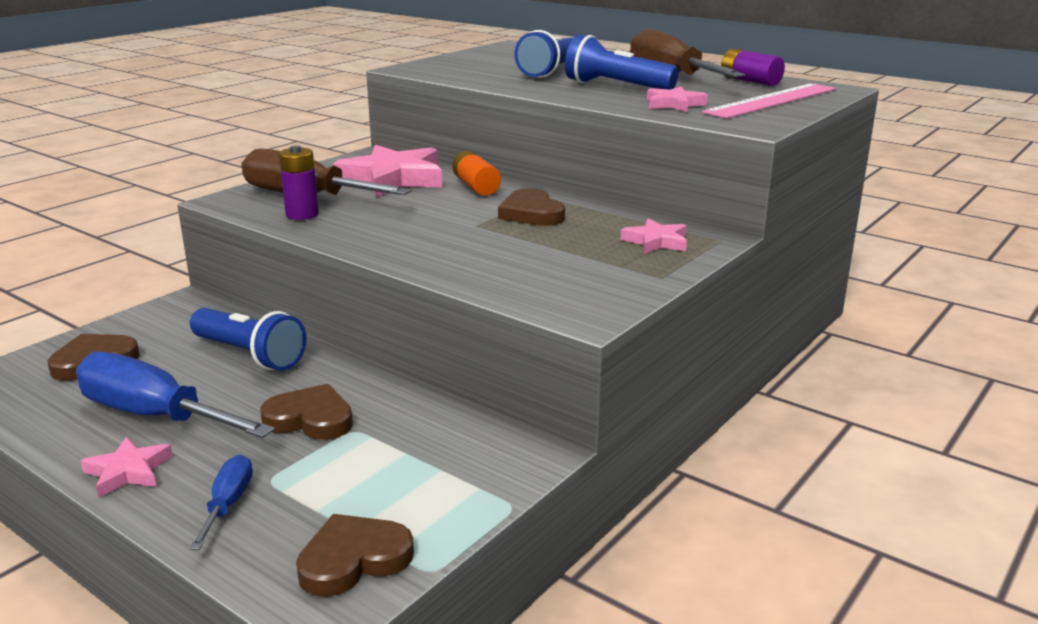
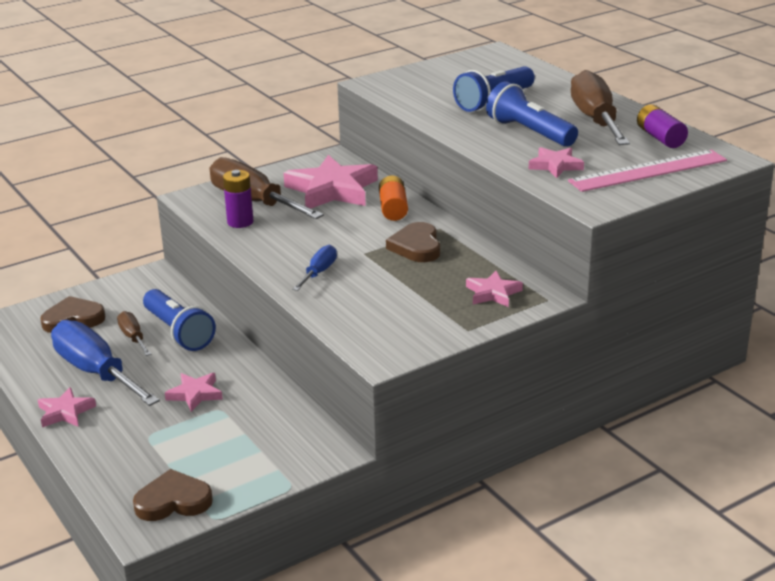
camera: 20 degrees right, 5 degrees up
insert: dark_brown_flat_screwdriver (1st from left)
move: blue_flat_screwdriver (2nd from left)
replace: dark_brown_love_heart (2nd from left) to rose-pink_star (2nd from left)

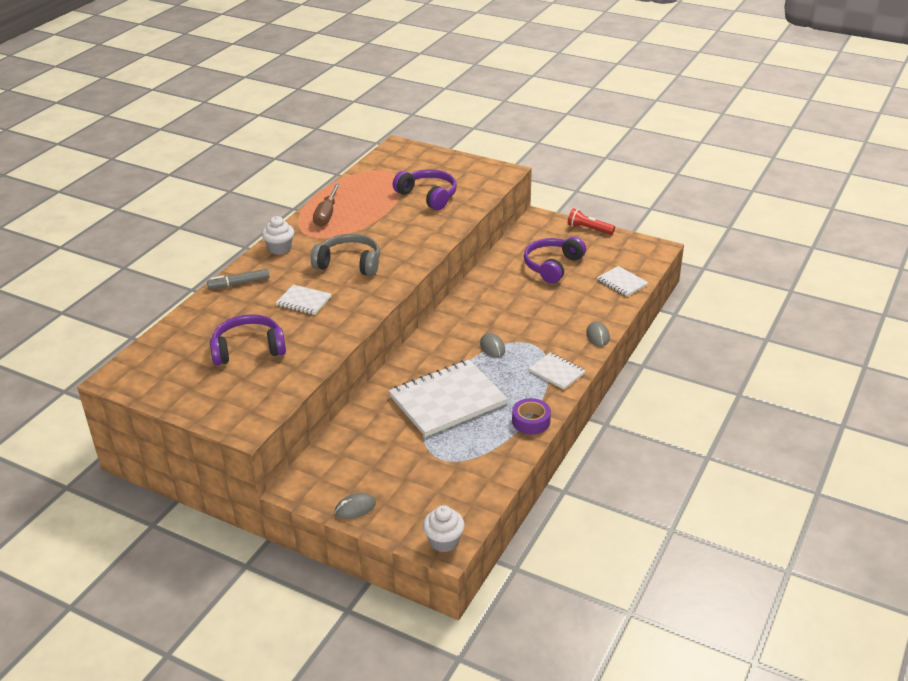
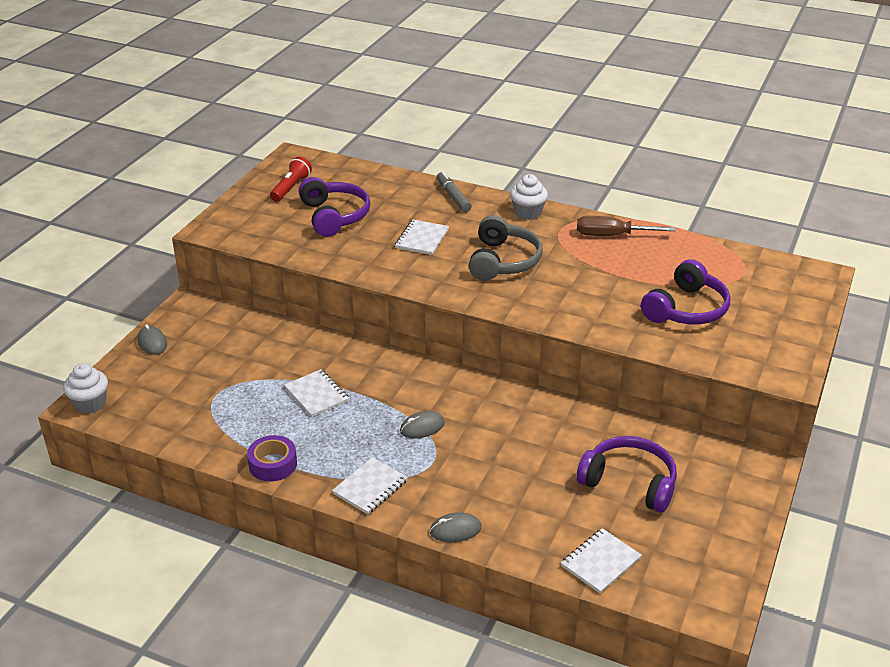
camera: 85 degrees right, 0 degrees up
move: red_flashlight
resize: snow-white_notepad (2nd from left in the first image) x0.49

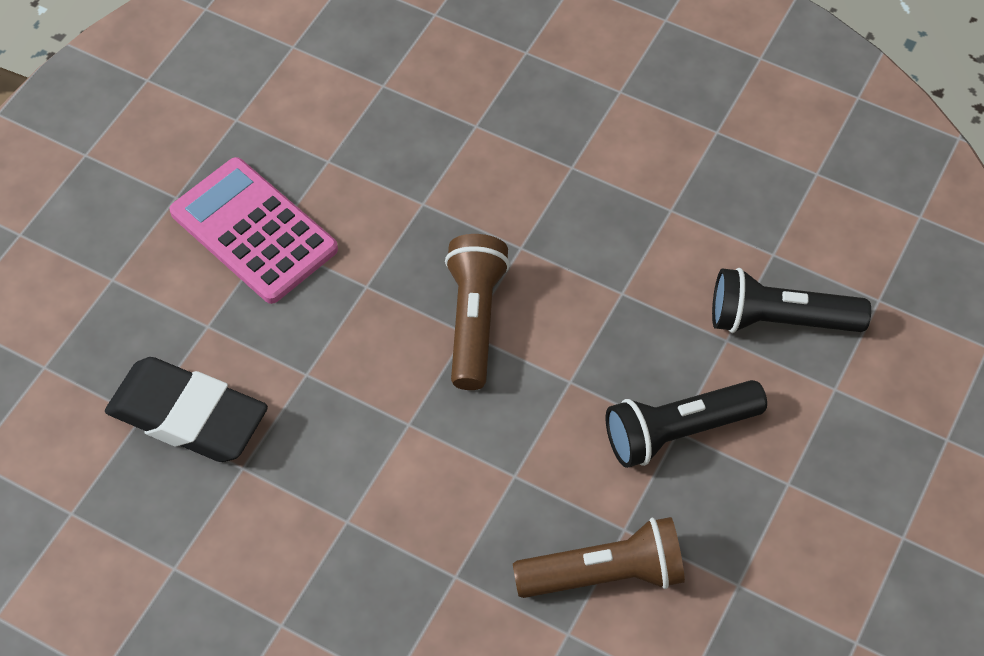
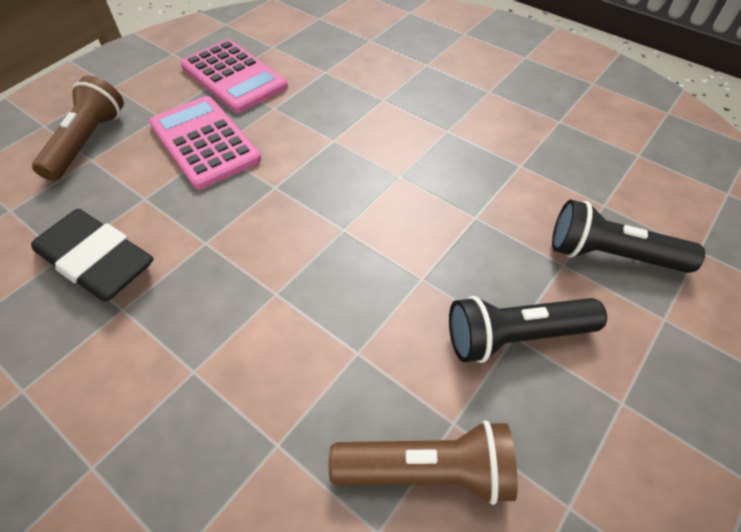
camera: 10 degrees right, 5 degrees down
insert: rose-pink_pocket_calculator (2nd from left)
move: dark_brown_flashlight (1st from left)

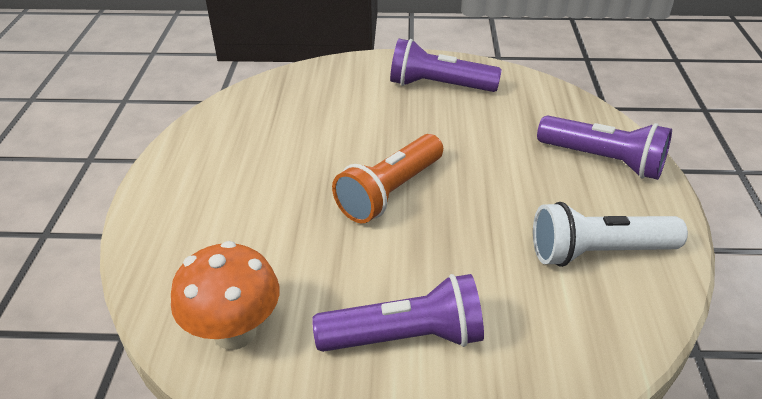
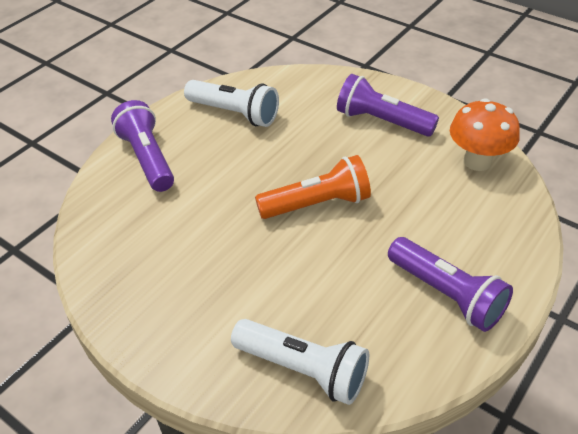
camera: 145 degrees left, 5 degrees up
insert: snow-white_flashlight (2nd from left)
move: royal_purple_flashlight (2nd from left in the first image) to royal_purple_flashlight (3rd from left)

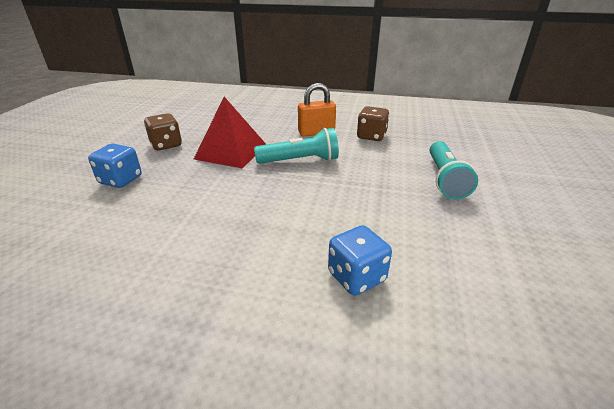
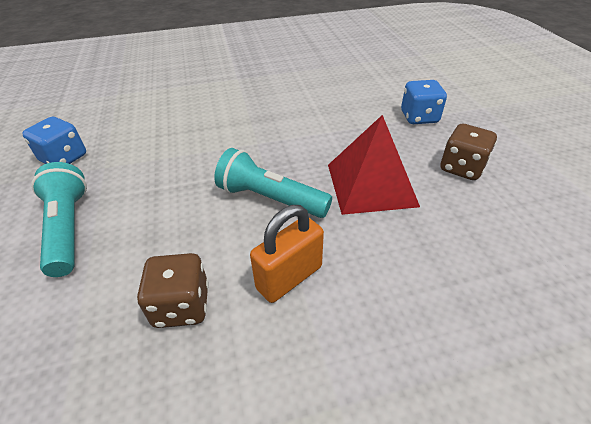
camera: 155 degrees right, 10 degrees up
move: blue_dice (2nd from left in the first image) to blue_dice (1st from left)
rotate: aqua_flashlight (1st from left in the first image) 60 degrees clockwise

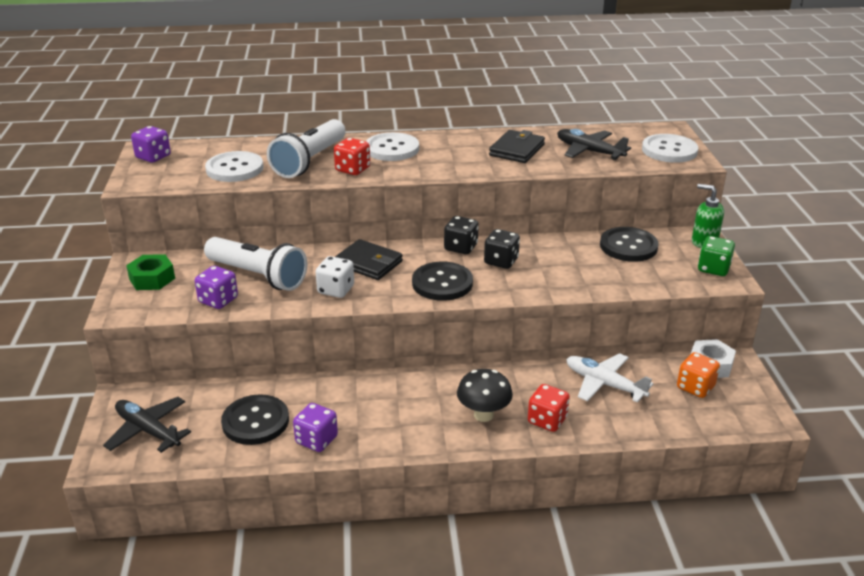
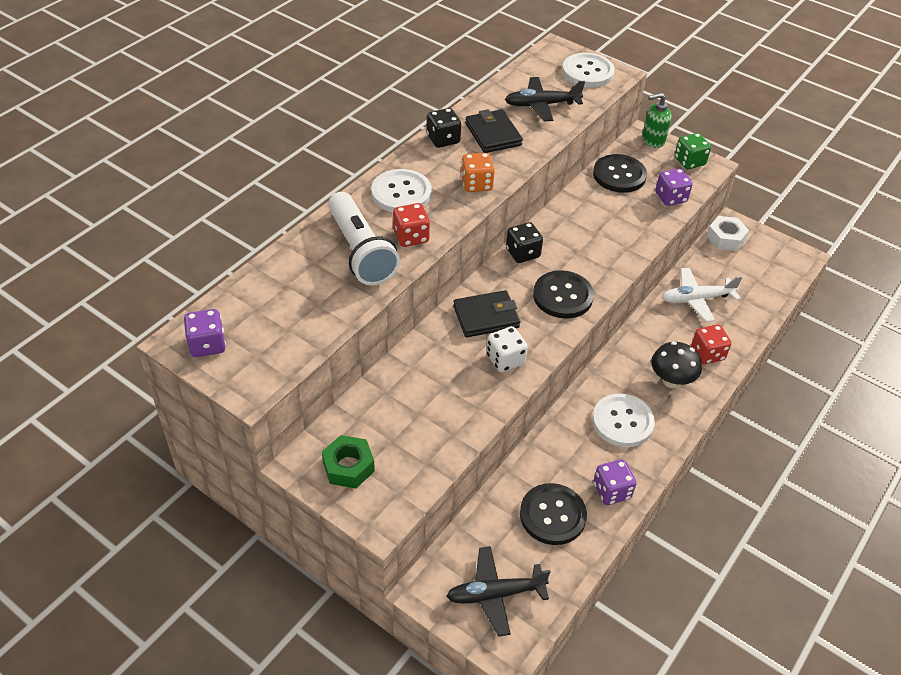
camera: 50 degrees left, 15 degrees up
delete: snow-white_flashlight (1st from left)
move: snow-white_shirt_button (1st from left in the first image) to snow-white_shirt_button (3rd from left); ebony_dice (2nd from left in the first image) to ebony_dice (1st from left); royal_purple_dice (2nd from left in the first image) to royal_purple_dice (3rd from left); orange-coloured_dice

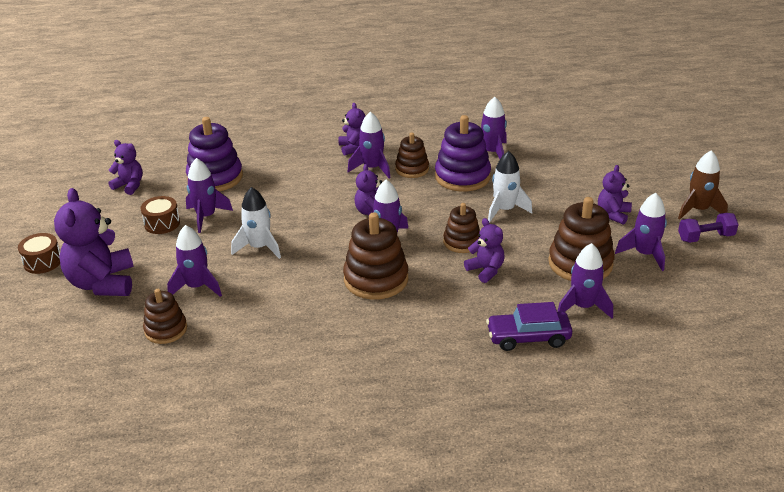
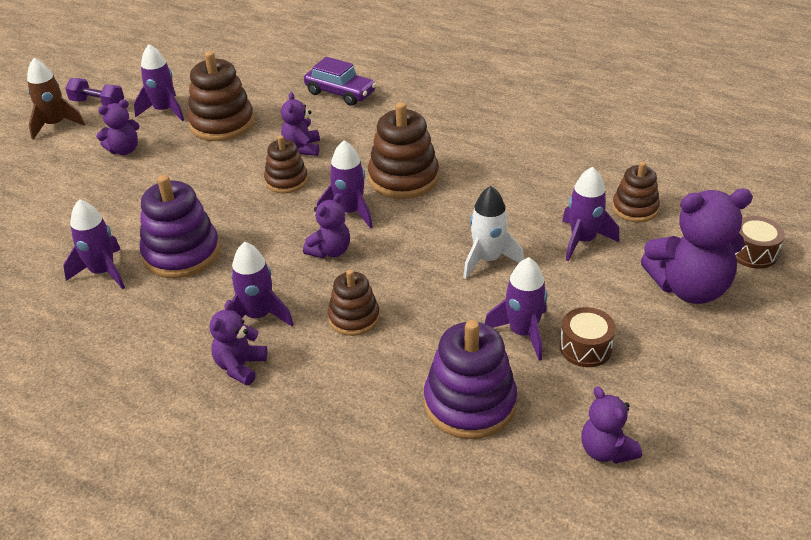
camera: 145 degrees left, 5 degrees up
delete: snow-white_spaceship (2nd from left); royal_purple_spaceship (6th from left)
move: dark_brown_stacking_rings (3rd from left); dark_brown_toy_drum (1st from left in the first image) to dark_brown_toy_drum (2nd from left)
rotate: royal_purple_teddy_bear (1st from left in the first image) 60 degrees clockwise

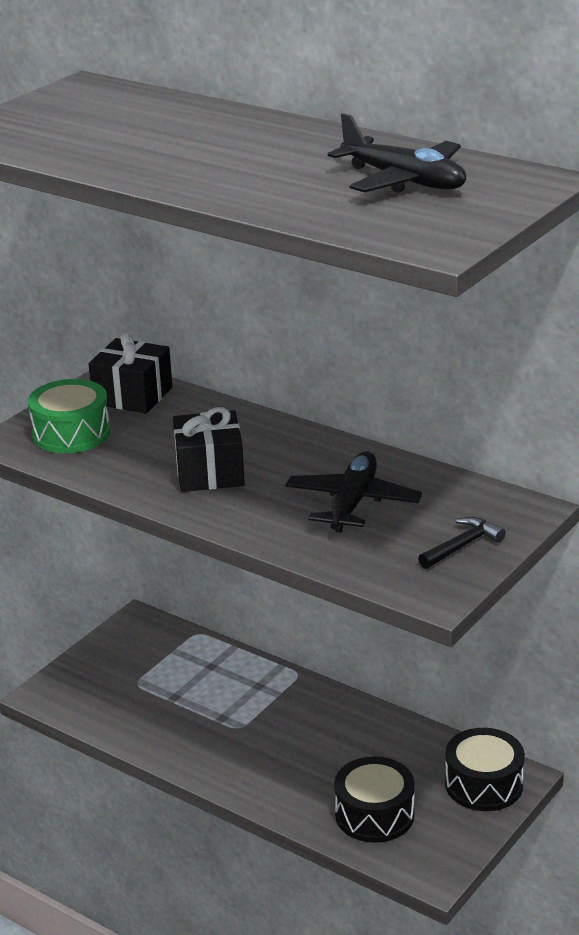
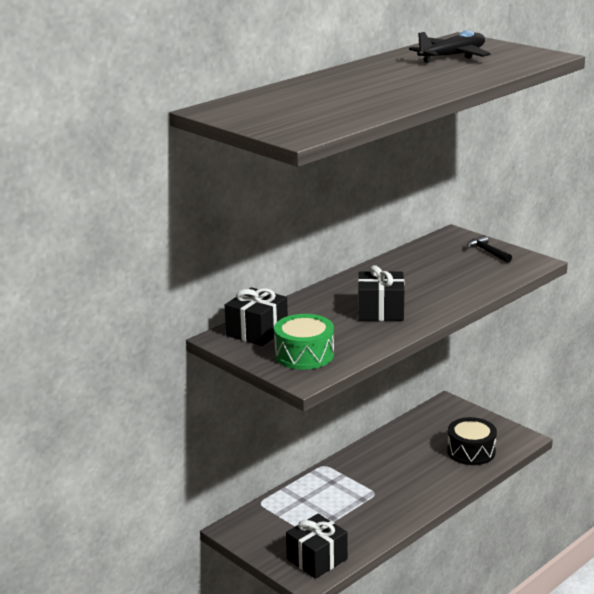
camera: 80 degrees left, 5 degrees down
delete: ebony_toy_plane (1st from left); ebony_toy_drum (2nd from left)
insert: ebony_present (2nd from left)

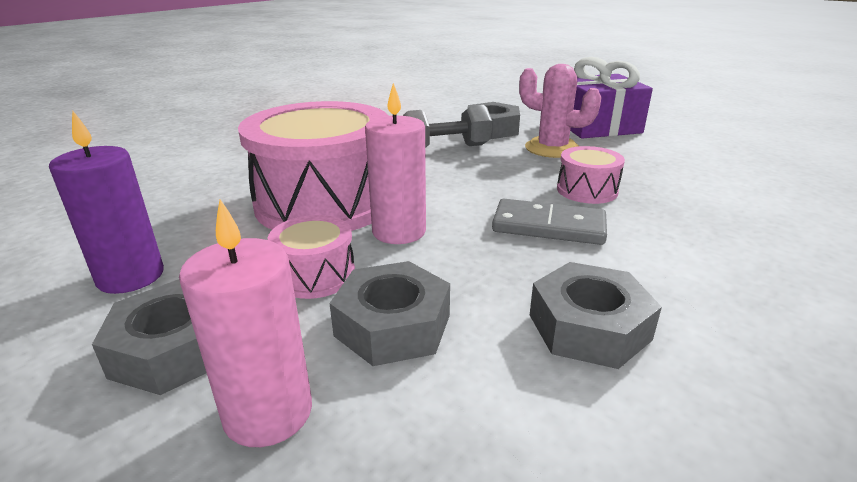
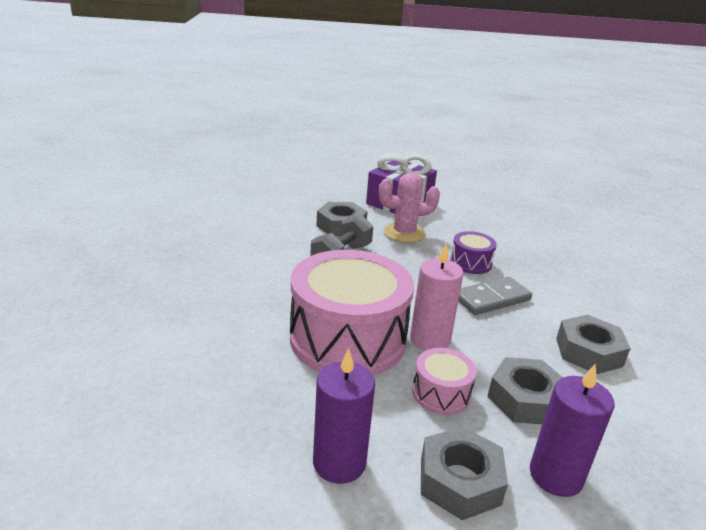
camera: 45 degrees left, 0 degrees up
recolor: rose-pink_toy_drum (3rd from left) to royal_purple_toy_drum; rose-pink_pillar_candle (1st from left) to royal_purple_pillar_candle (2nd from left)

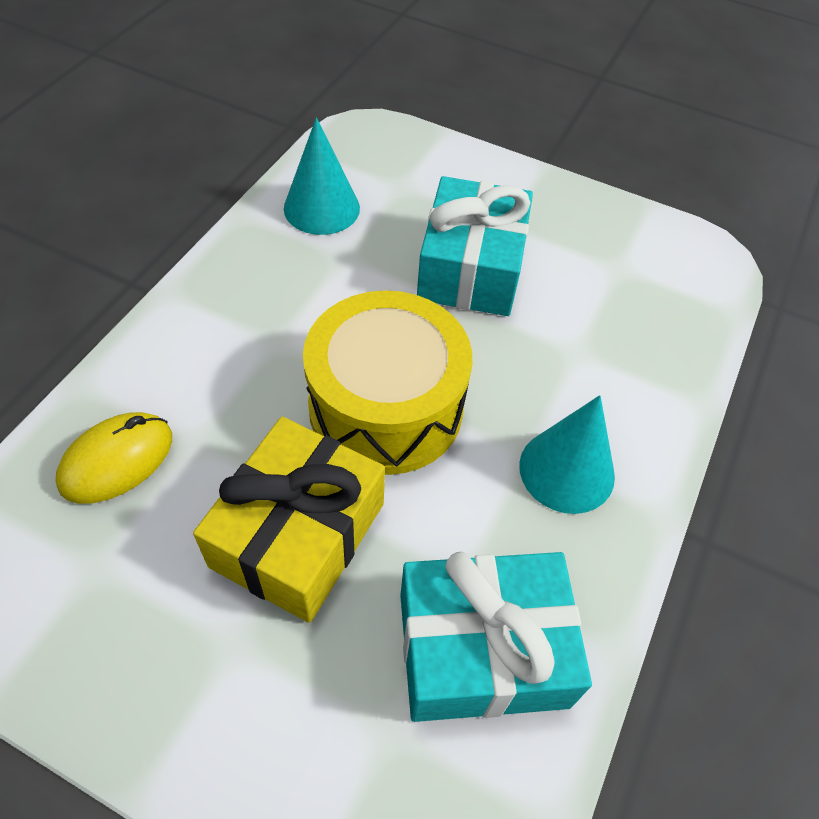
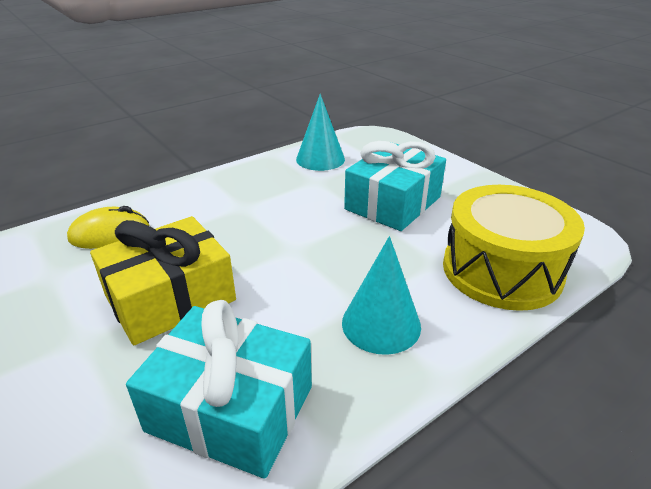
camera: 30 degrees right, 20 degrees down
move: yellow_toy_drum

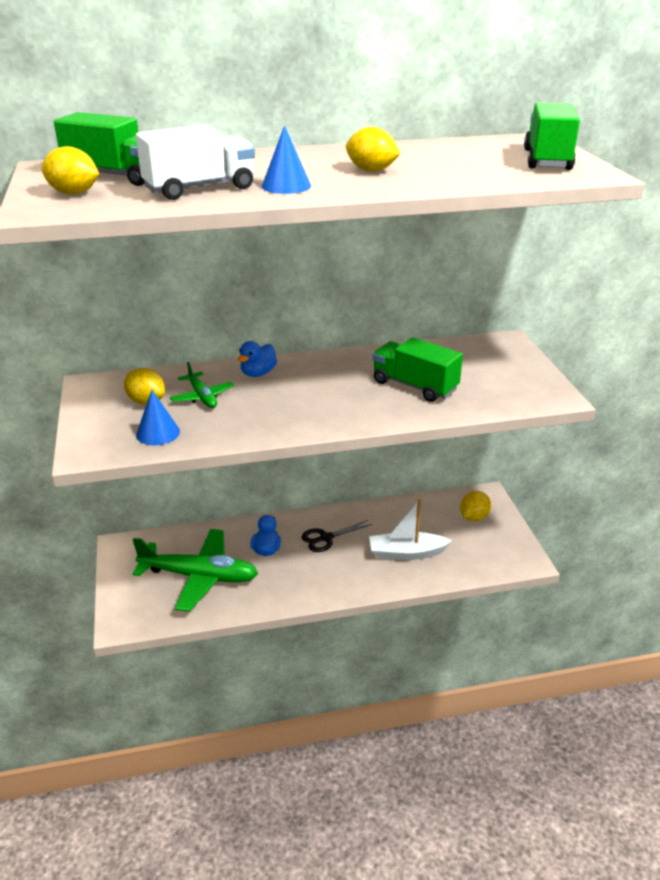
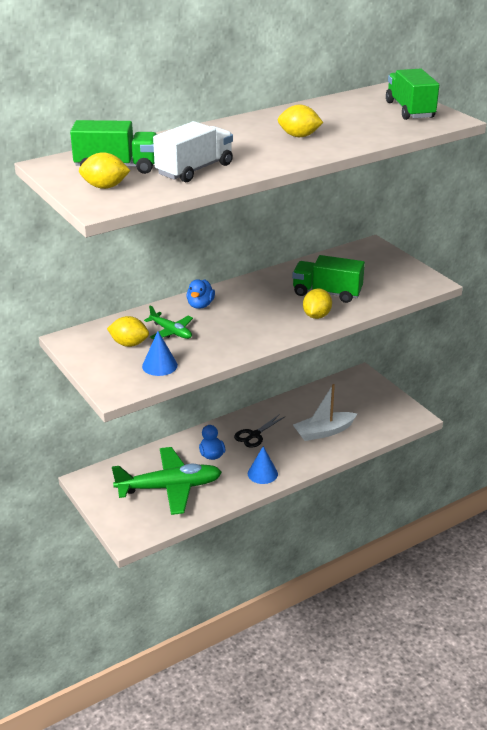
camera: 20 degrees left, 0 degrees up
move: blue_cone_shape (2nd from left); yellow_citrus_fruit (4th from left)

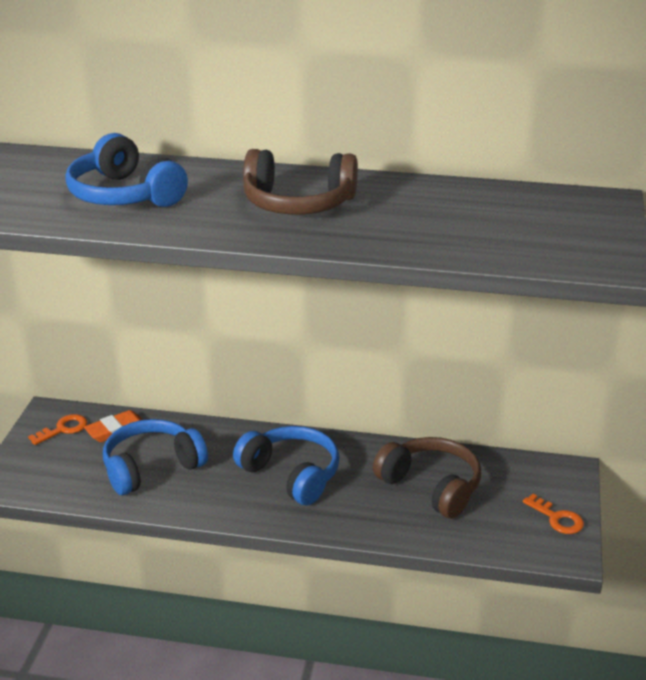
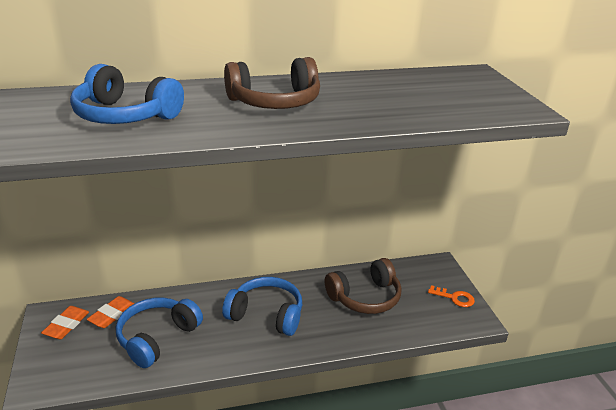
camera: 25 degrees left, 0 degrees up
replace: orange-coloured_latchkey (1st from left) to orange-coloured_eraser (1st from left)
rotate: dark_brown_headphones (2nd from left) 135 degrees clockwise

